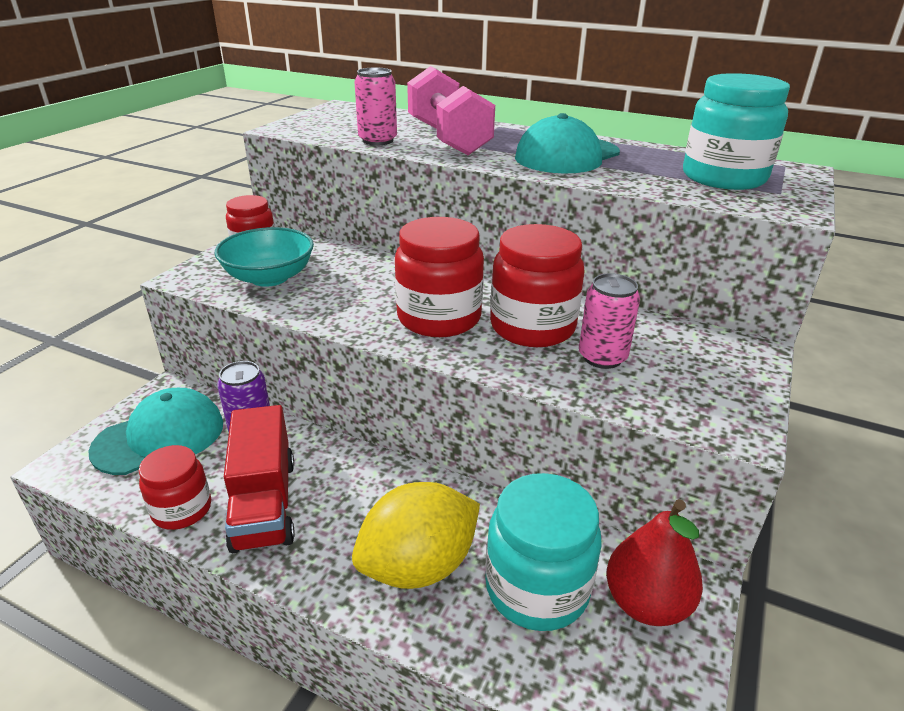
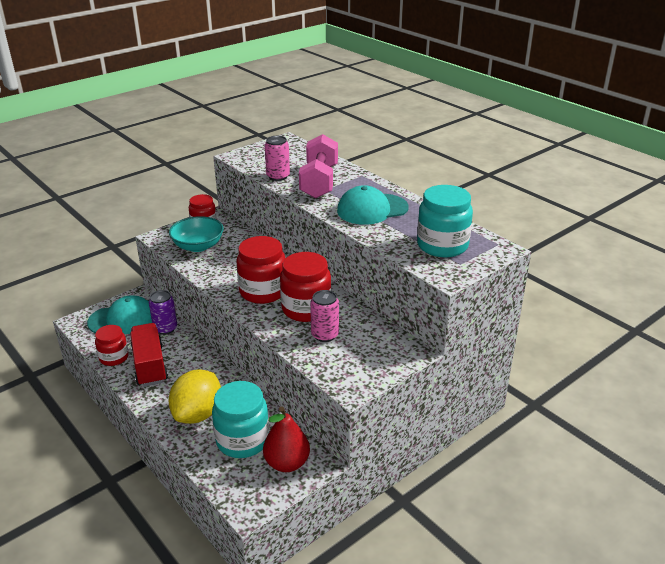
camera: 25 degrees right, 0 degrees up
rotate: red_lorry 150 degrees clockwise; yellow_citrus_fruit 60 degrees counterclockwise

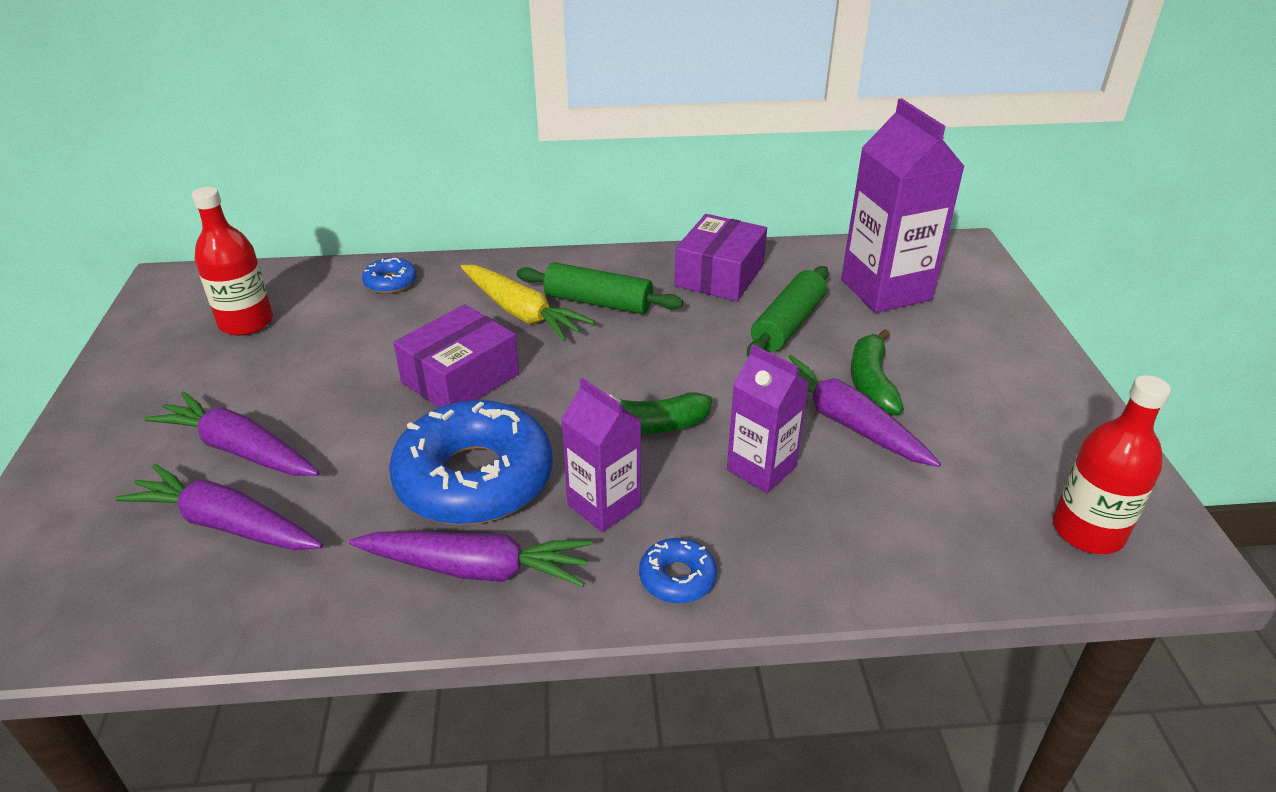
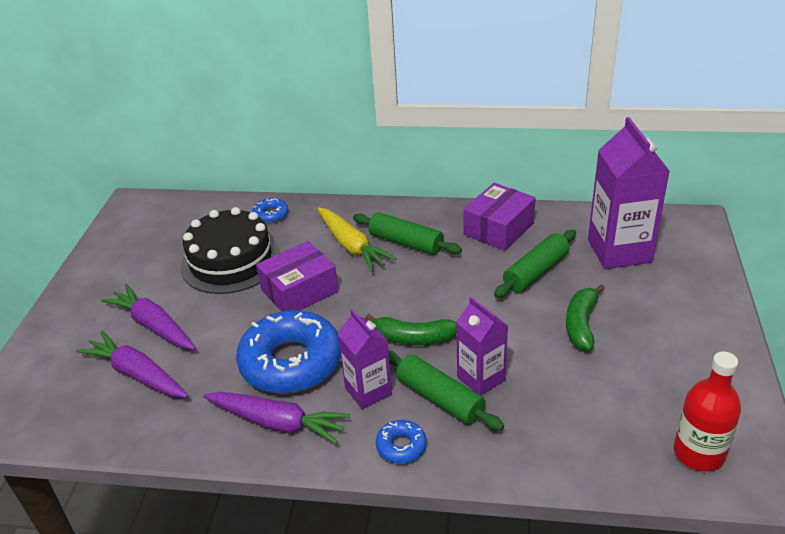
camera: 15 degrees right, 0 degrees up
delete: red_bottle (1st from left); royal_purple_carrot (4th from left)
insert: ebony_layer_cake; emerald_dough_roller (2nd from left)

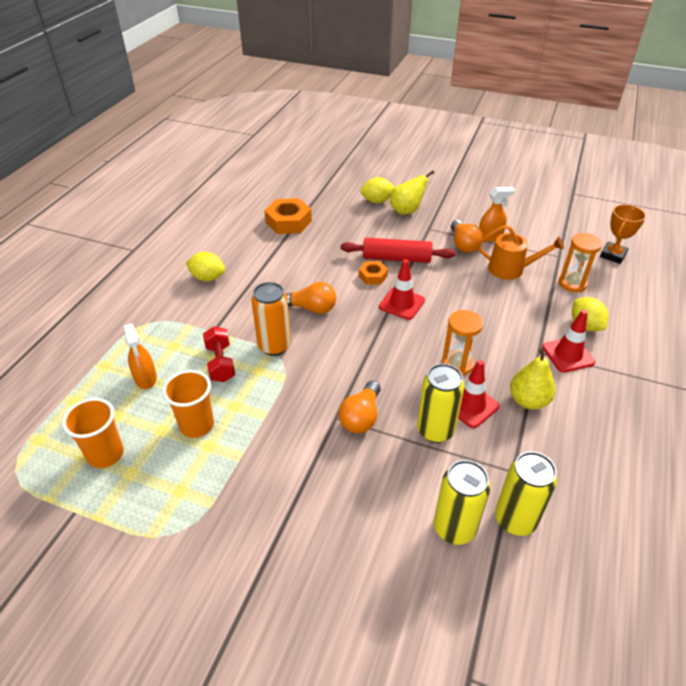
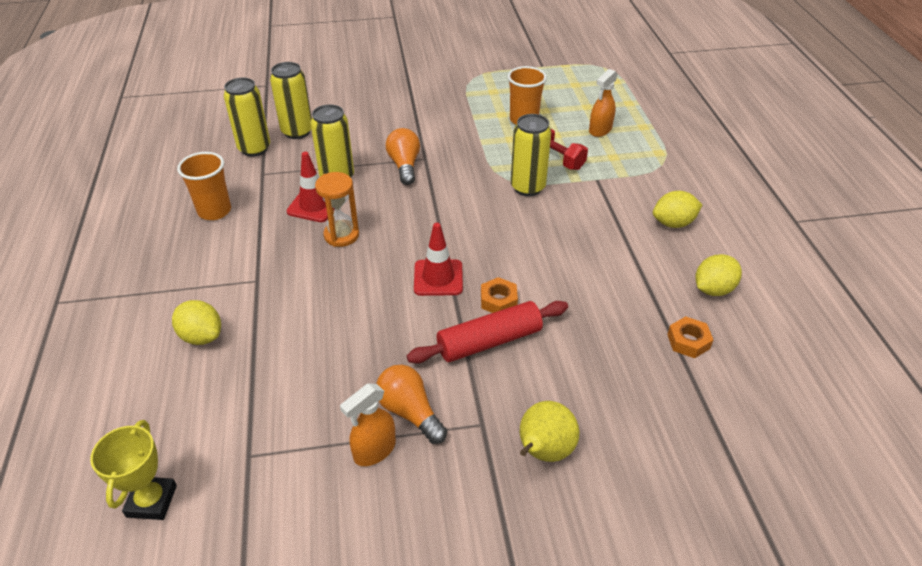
camera: 150 degrees right, 0 degrees up
delete: orange-coloured_watering_can; orange-coloured_hourglass (2nd from left); orange-coloured_light_bulb (1st from left); red_safety_cone (3rd from left); yellow_toy_pear (2nd from left)
move: yellow_citrus_fruit (2nd from left in the first image) to yellow_citrus_fruit (3rd from left); orange-coloured_cup (1st from left)
recolor: orange-coloured_prize_cup to yellow_prize_cup; orange-coloured_soda_can to yellow_soda_can (4th from left)
rotate: orange-coloured_sprayer (1st from left in the first image) 90 degrees counterclockwise
resize: orange-coloured_hex_nut (1st from left in the first image) x0.57

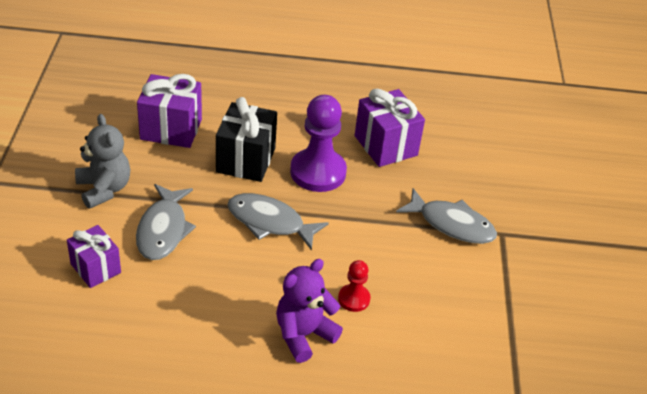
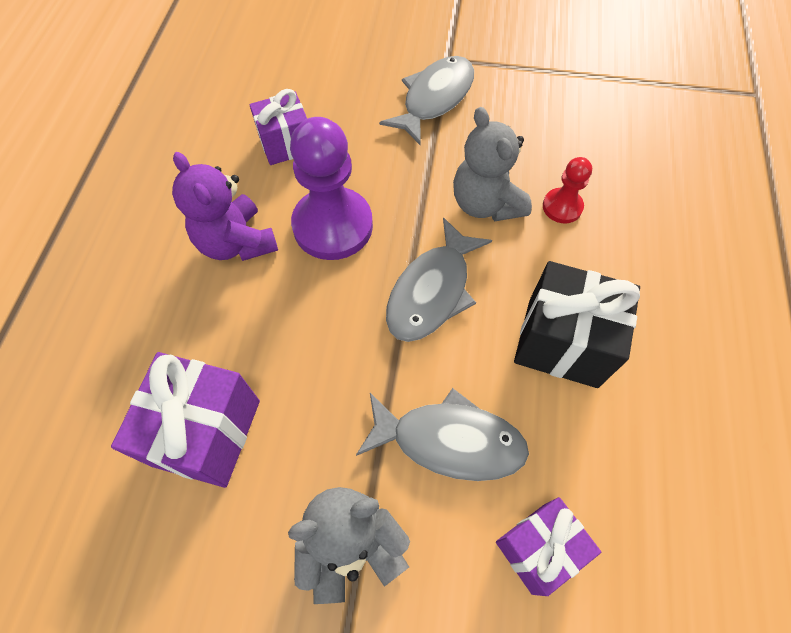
camera: 80 degrees left, 20 degrees up
insert: ash-grey_teddy_bear (2nd from left)
move: ebony_present; royal_purple_teddy_bear
resize: royal_purple_present (3rd from left in the first image) x0.66

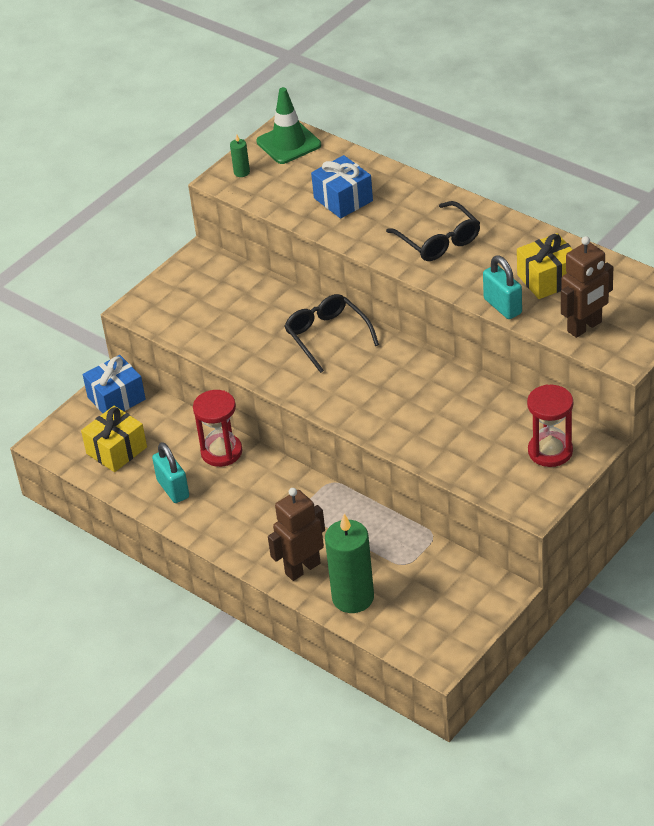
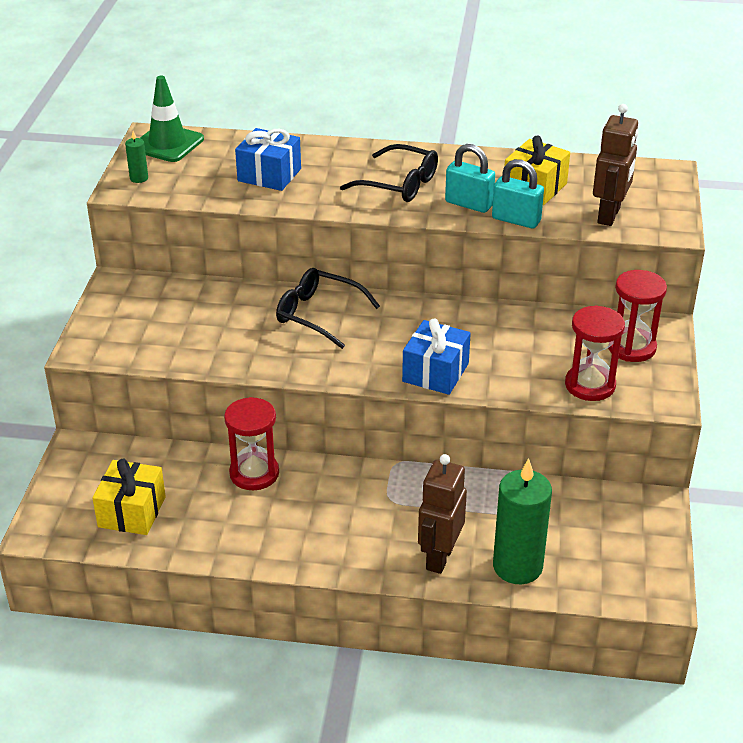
camera: 35 degrees left, 5 degrees down
insert: red_hourglass (2nd from left)
move: blue_present (1st from left in the first image) to blue_present (2nd from left); aqua_lock (1st from left)

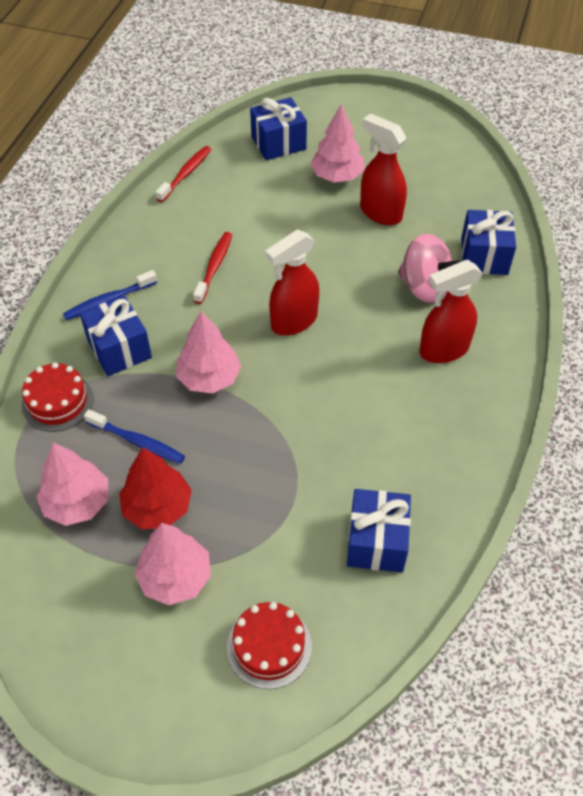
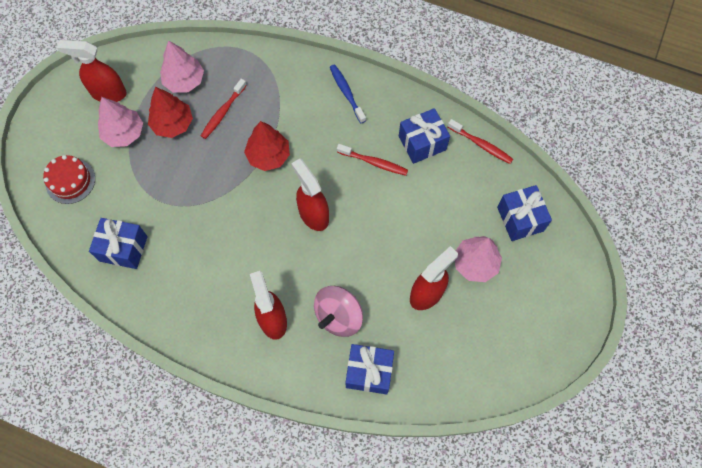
camera: 95 degrees right, 15 degrees up
delete: red_layer_cake (1st from left)
insert: red_sprayer (1st from left)
move: blue_present (1st from left in the first image) to blue_present (3rd from left)
recolor: rose-pink_tree (3rd from left) to red_tree (2nd from left); blue_tooth_brush (2nd from left) to red_tooth_brush (1st from left)

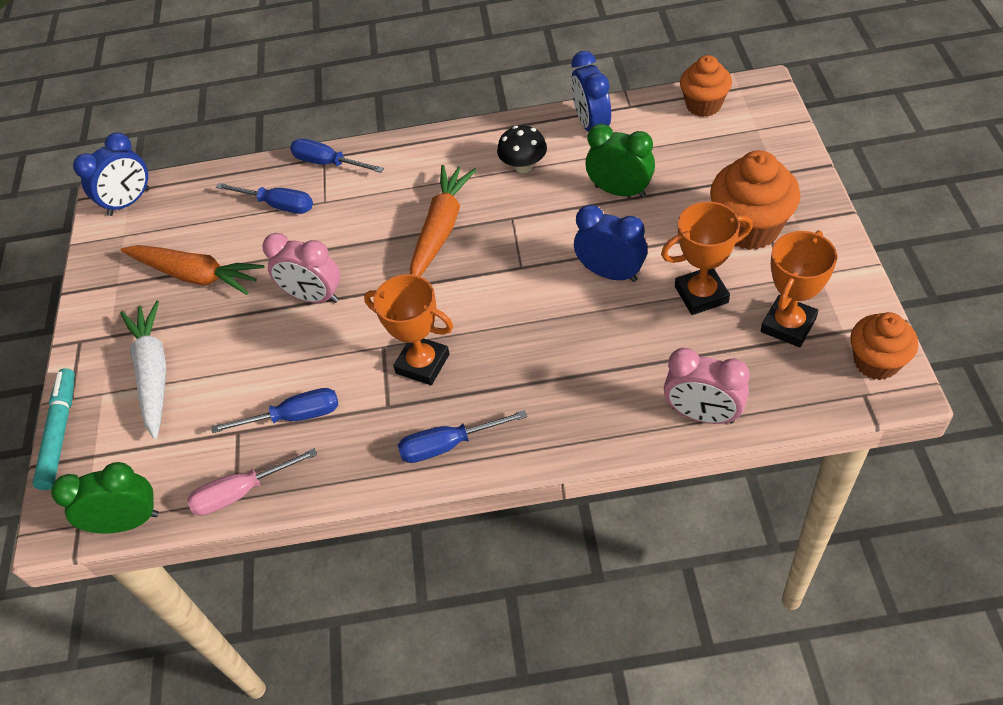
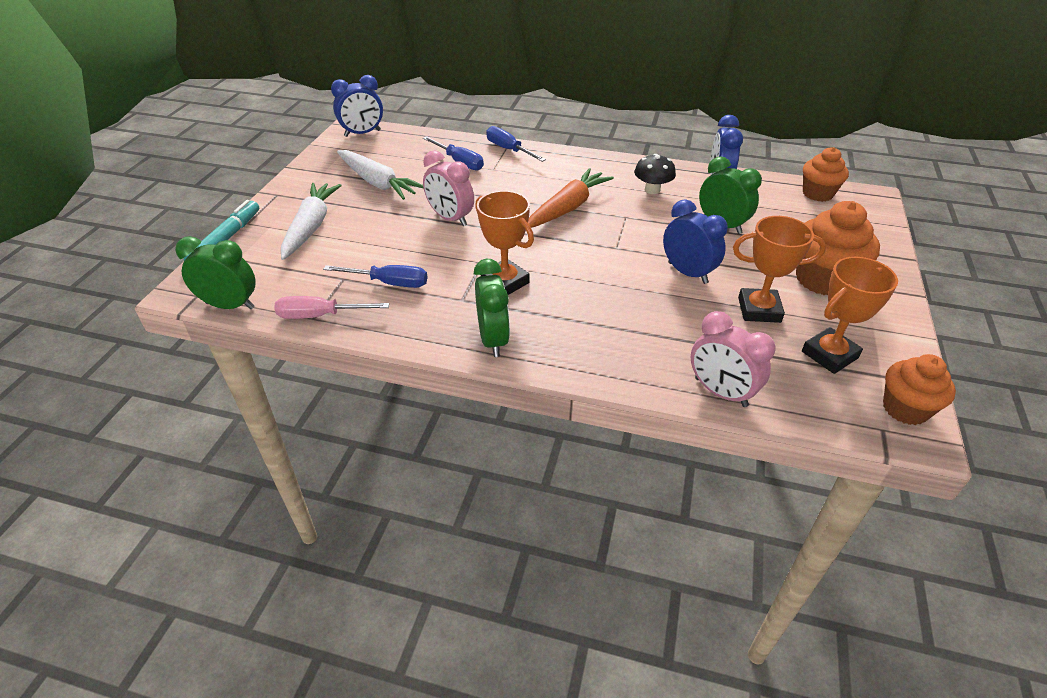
camera: 15 degrees right, 10 degrees down
replace: blue_flat_screwdriver (4th from left) to emerald_bedside_clock (2nd from left)
recolor: orange-coloured_carrot (1st from left) to snow-white_carrot (2nd from left)

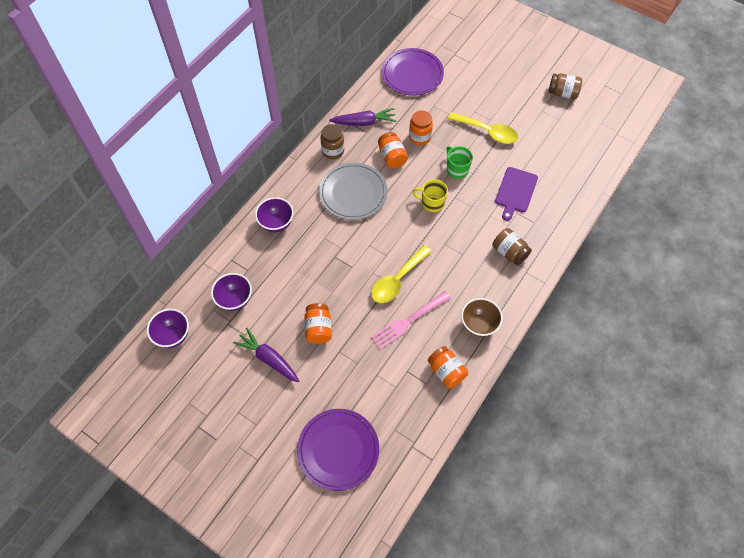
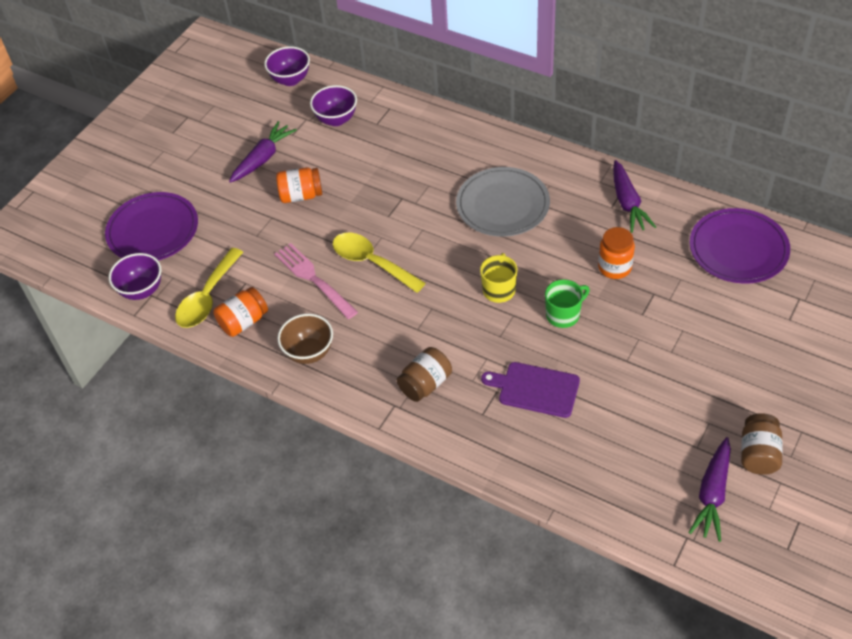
camera: 90 degrees right, 10 degrees down
delete: dark_brown_jar (1st from left); orange-coloured_jar (2nd from left)
insert: royal_purple_carrot (3rd from left)
move: yellow_spoon (2nd from left in the first image) to yellow_spoon (1st from left); royal_purple_deep_dish (3rd from left in the first image) to royal_purple_deep_dish (1st from left)

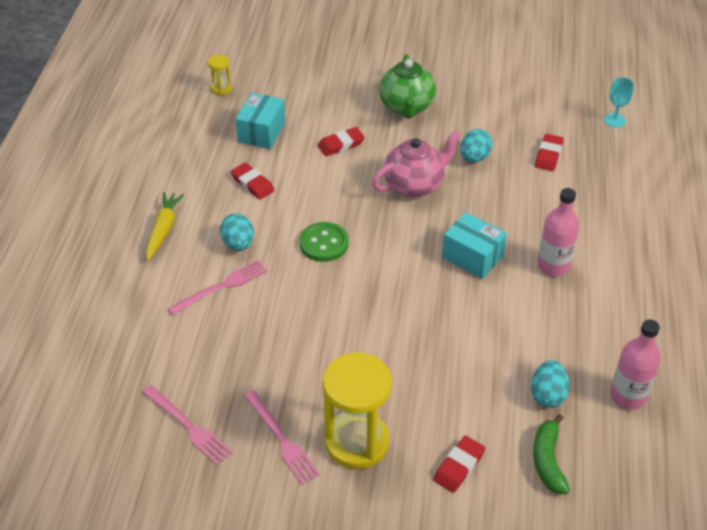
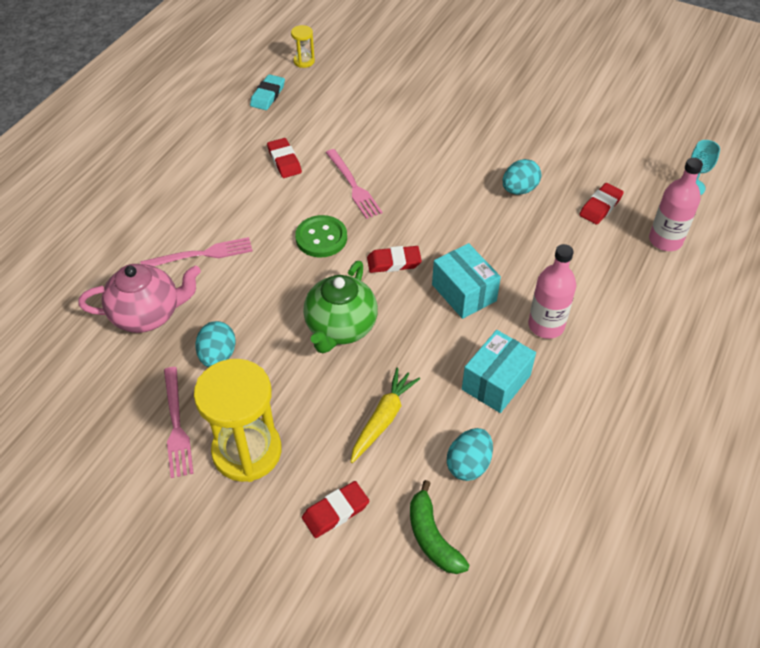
camera: 20 degrees right, 5 degrees up
insert: aqua_eraser
move: emerald_china_teapot; aqua_package (1st from left in the first image) to aqua_package (2nd from left); red_eraser (2nd from left in the first image) to red_eraser (3rd from left); rose-pink_china_teapot; yellow_carrot; aqua_egg_shape (1st from left); rose-pink_bottle (2nd from left); rose-pink_fork (1st from left in the first image) to rose-pink_fork (3rd from left)
rotate: emerald_banana_fruit 45 degrees counterclockwise

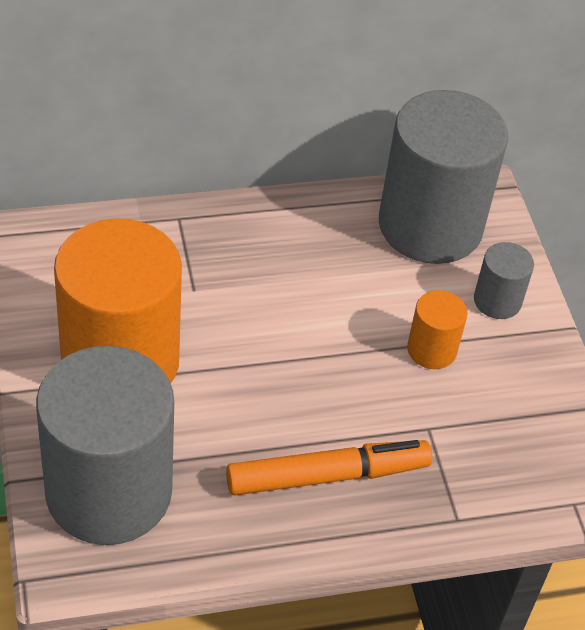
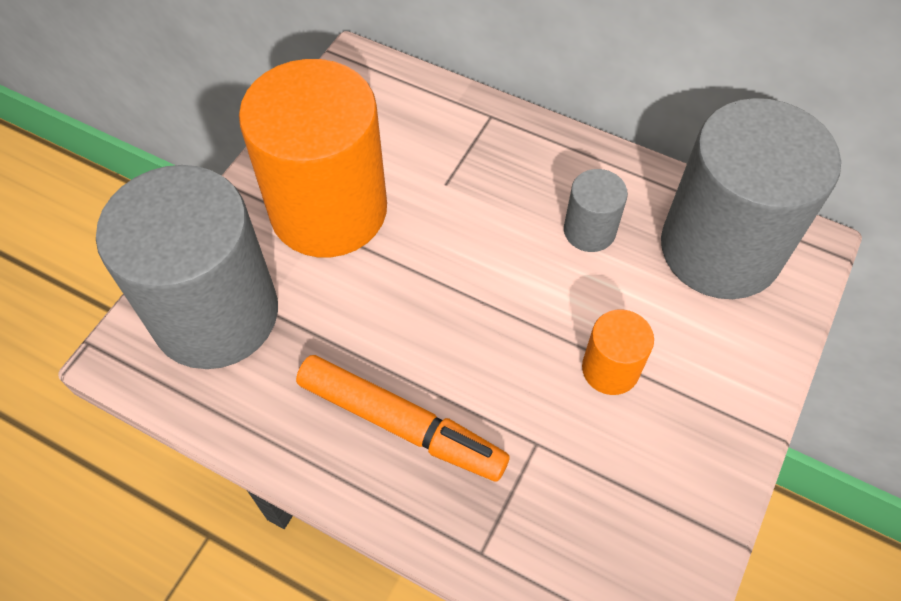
camera: 45 degrees right, 10 degrees up
move: ash-grey_cylinder_shape (3rd from left in the first image) to ash-grey_cylinder_shape (2nd from left)

